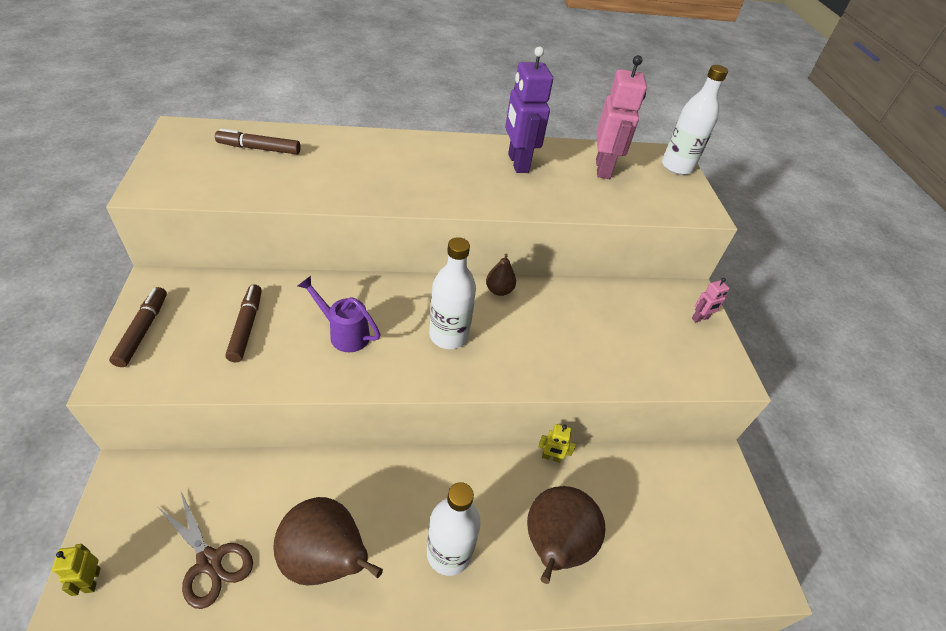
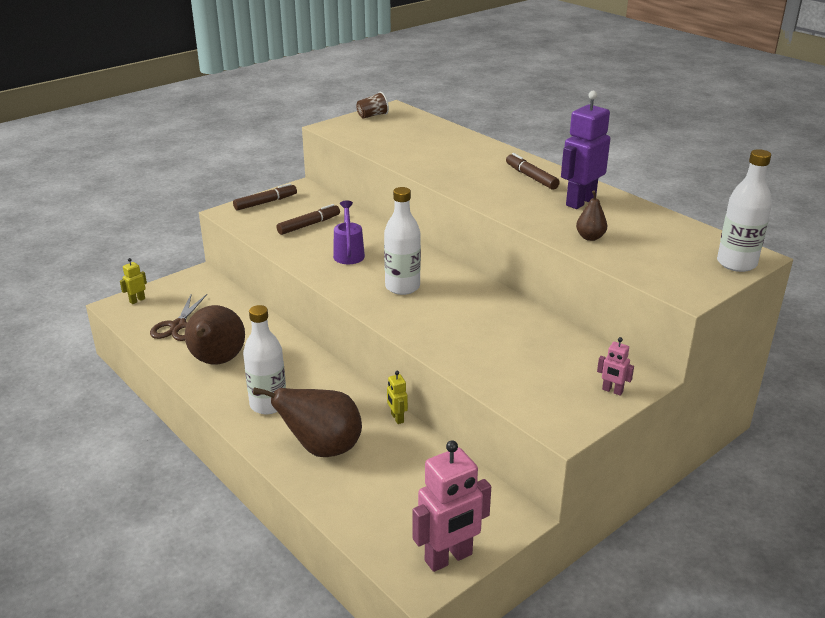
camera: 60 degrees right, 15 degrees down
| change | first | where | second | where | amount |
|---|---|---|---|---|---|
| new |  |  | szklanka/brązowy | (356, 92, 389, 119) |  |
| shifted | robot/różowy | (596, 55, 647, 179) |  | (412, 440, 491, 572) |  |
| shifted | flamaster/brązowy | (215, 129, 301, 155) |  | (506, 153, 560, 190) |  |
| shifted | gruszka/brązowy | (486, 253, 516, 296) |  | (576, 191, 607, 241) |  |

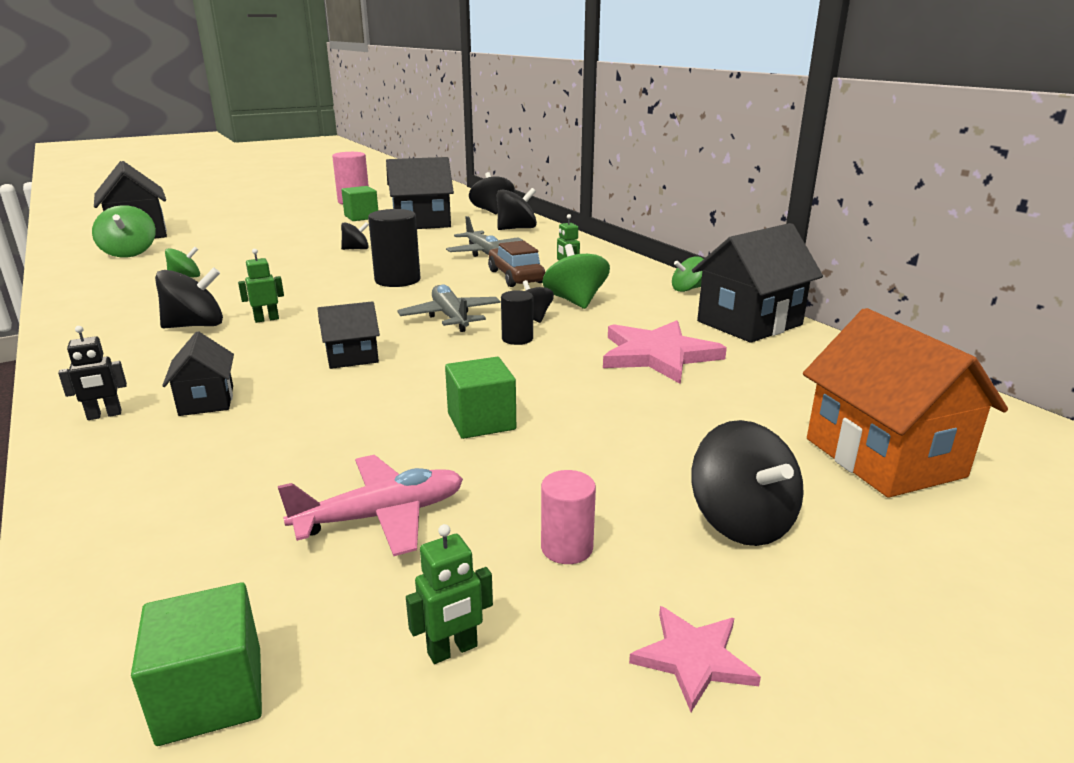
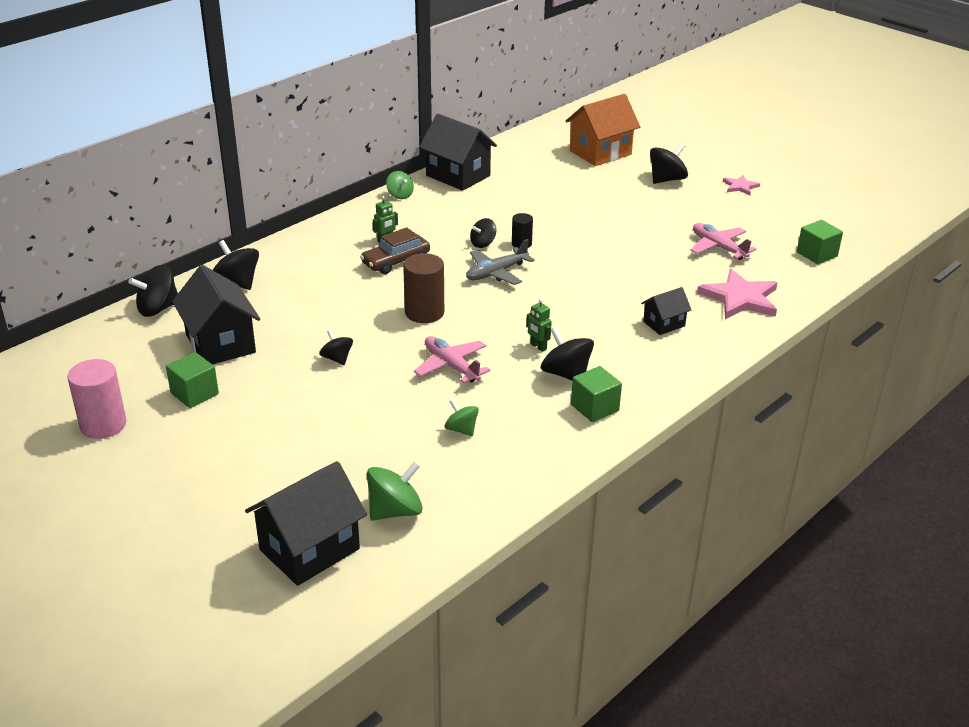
camera: 105 degrees left, 10 degrees up
| change | first | where | second | where | amount |
|---|---|---|---|---|---|
| repainted | walec/czarny | (368, 209, 420, 287) | walec/brązowy | (403, 253, 444, 323) |  |
| new |  |  | samolot/różowy | (414, 336, 490, 383) |  |
| shifted | sześcian/zielony | (445, 357, 516, 439) |  | (571, 366, 622, 422) |  |
| shifted | gwiazda/różowy | (603, 320, 727, 384) |  | (697, 269, 778, 319) |  |
| gone | robot/czarny | (58, 326, 127, 420) |  |  |  |
| gone | domek/czarny | (317, 301, 380, 369) |  |  |  |
| gone | robot/zielony | (406, 524, 493, 664) |  |  |  |
| gone | samolot/szary | (446, 216, 523, 257) |  |  |  |
| gone | walec/różowy | (541, 470, 596, 564) |  |  |  |
| gone | bączek/zielony | (542, 244, 610, 309) |  |  |  |

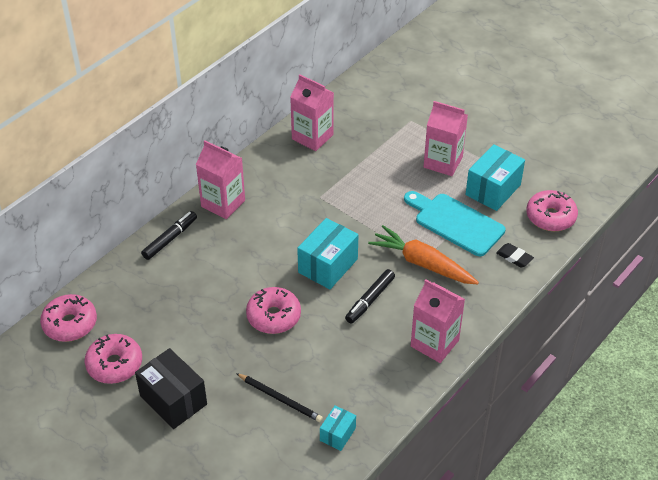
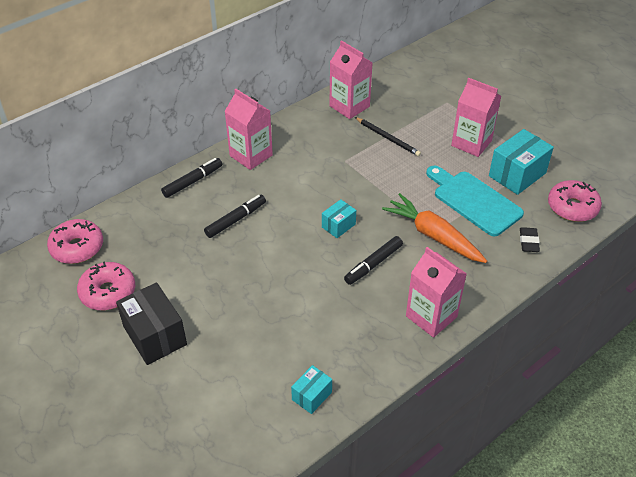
camera: 10 degrees right, 0 degrees up
| change | first | where | second | where | amount |
|---|---|---|---|---|---|
| new |  |  | flamaster/czarny | (204, 195, 266, 238) |  |
| scaled | pudełko/turkusowy | (297, 218, 358, 289) |  | (322, 199, 356, 238) | x0.55 |
| shifted | ołówek/czarny | (236, 373, 323, 422) |  | (355, 117, 421, 157) |  |
| rotated | gumka do mazania/czarny | (496, 243, 534, 268) |  | (520, 227, 540, 252) | 45 degrees clockwise |
| gone | donut/różowy | (246, 287, 301, 334) |  |  |  |

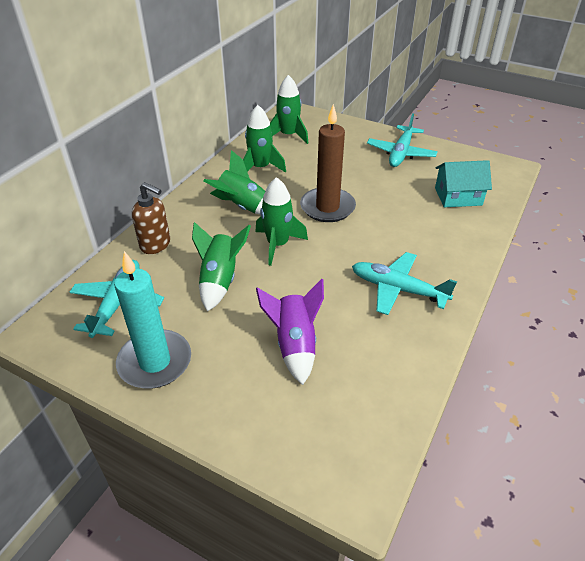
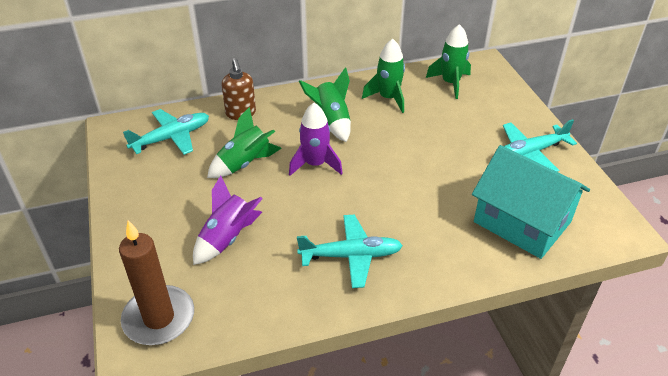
camera: 45 degrees right, 0 degrees up
| change | first | where | second | where | amount |
|---|---|---|---|---|---|
| shifted | świeca/brązowy | (300, 104, 356, 222) |  | (119, 220, 194, 345) |  |
| repainted | rakieta/zielony | (255, 177, 308, 266) | rakieta/fioletowy | (289, 103, 343, 176) |  |
| rotated | samolot/turkusowy | (352, 252, 457, 315) |  | (297, 215, 403, 288) | 105 degrees clockwise |
| scaled | domek/turkusowy | (435, 160, 492, 207) |  | (472, 145, 590, 259) | x1.65 |
| gone | świeca/turkusowy | (114, 251, 191, 389) |  |  |  |

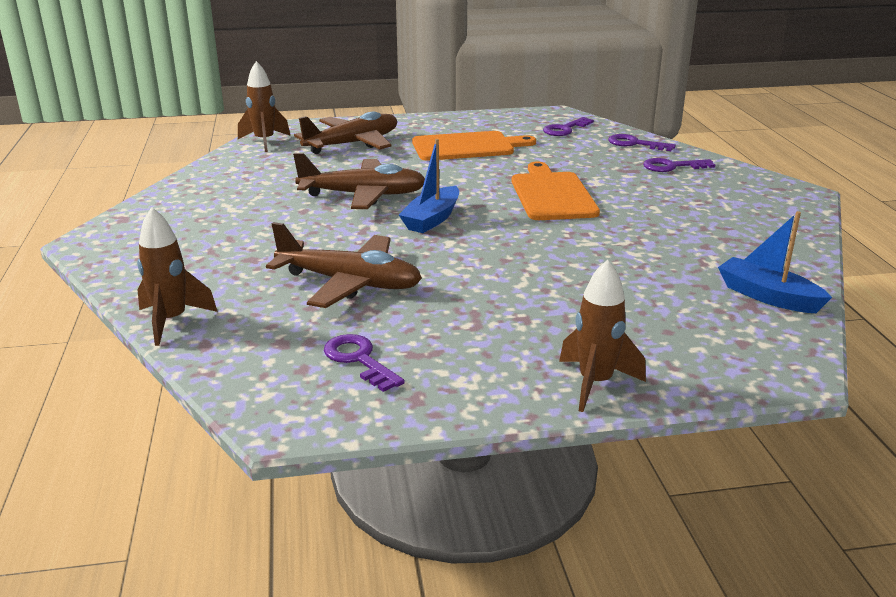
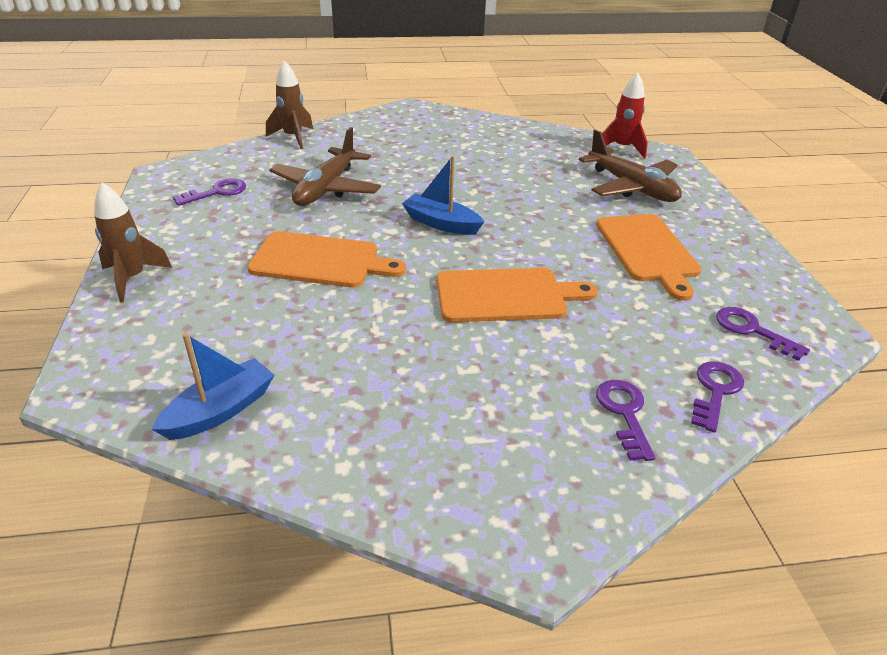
camera: 90 degrees right, 10 degrees up
| change | first | where | second | where | amount |
|---|---|---|---|---|---|
| new |  |  | deska do krojenia/pomarańczowy | (247, 231, 406, 288) |  |
| repainted | rakieta/brązowy | (238, 61, 290, 152) | rakieta/czerwony | (602, 73, 648, 159) |  |
| gone | samolot/brązowy | (293, 153, 425, 209) |  |  |  |

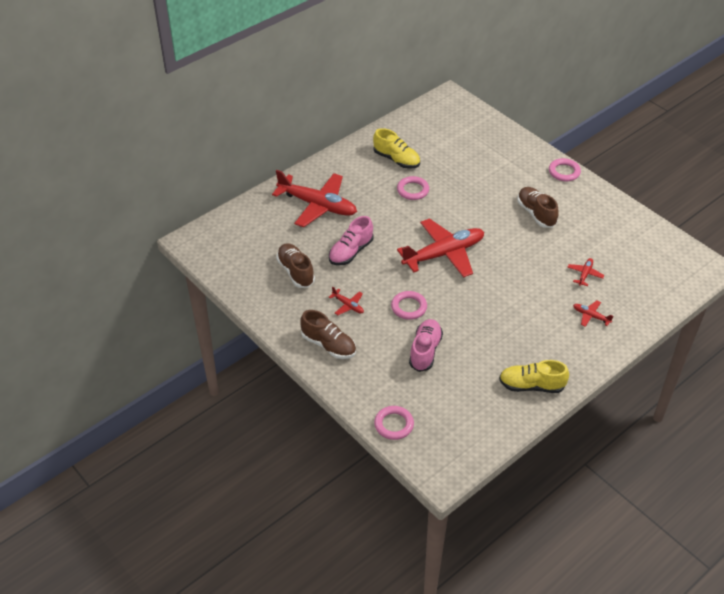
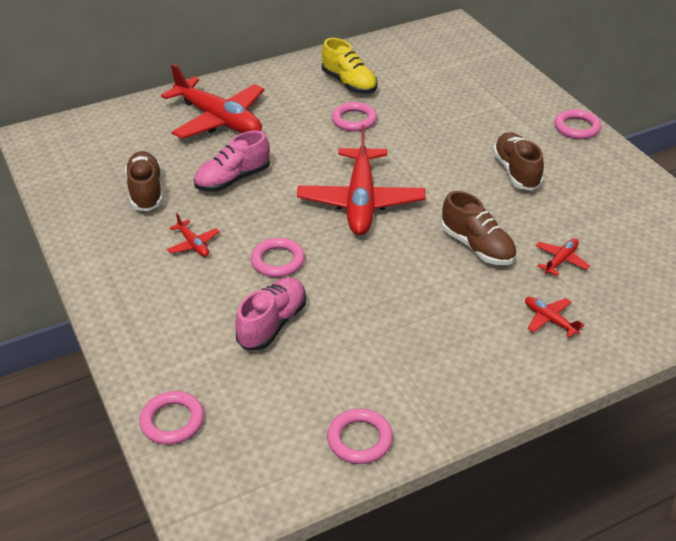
camera: 15 degrees right, 5 degrees down
| change | first | where | second | where | amount |
|---|---|---|---|---|---|
| rotated | samolot/czerwony | (397, 218, 484, 278) |  | (297, 125, 425, 235) | 105 degrees clockwise |
| new |  |  | pierścień/różowy | (327, 409, 393, 464) |  |
| shifted | but/brązowy | (300, 310, 356, 359) |  | (441, 191, 517, 265) |  |
| gone | but/żółty | (499, 360, 569, 393) |  |  |  |

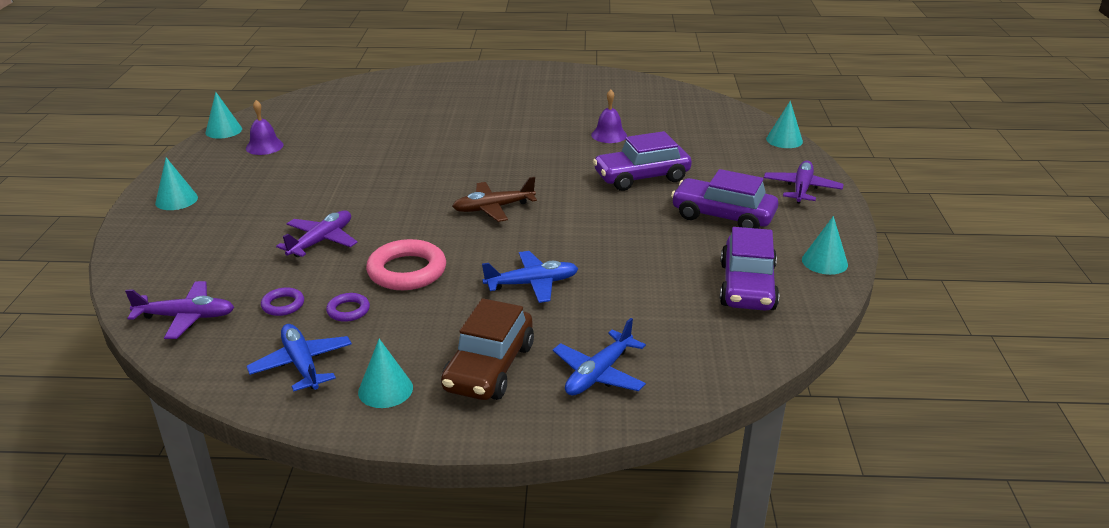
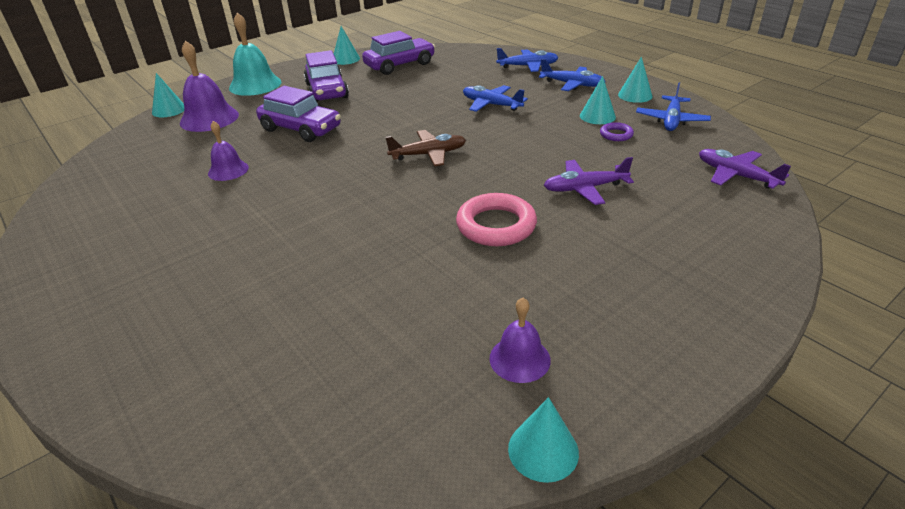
camera: 130 degrees left, 5 degrees up
| change | first | where | second | where | amount |
|---|---|---|---|---|---|
| new |  |  | dzwonek/fioletowy | (180, 40, 239, 132) |  |
| swapped | samolot/fioletowy | (764, 161, 844, 204) | dzwonek/turkusowy | (229, 13, 281, 96) |  |
| rotated | samolot/brązowy | (452, 177, 537, 222) |  | (386, 130, 466, 167) | 45 degrees counterclockwise |
| shifted | pierścień/różowy | (366, 239, 446, 290) |  | (456, 193, 537, 246) |  |
| swapped | samochód/brązowy | (441, 298, 534, 400) | samolot/niebieski | (539, 59, 605, 91) |  |
| shifted | stożek/turkusowy | (155, 157, 198, 210) |  | (580, 76, 616, 124) |  |
| gone | pierścień/fioletowy | (261, 287, 304, 316) |  |  |  |

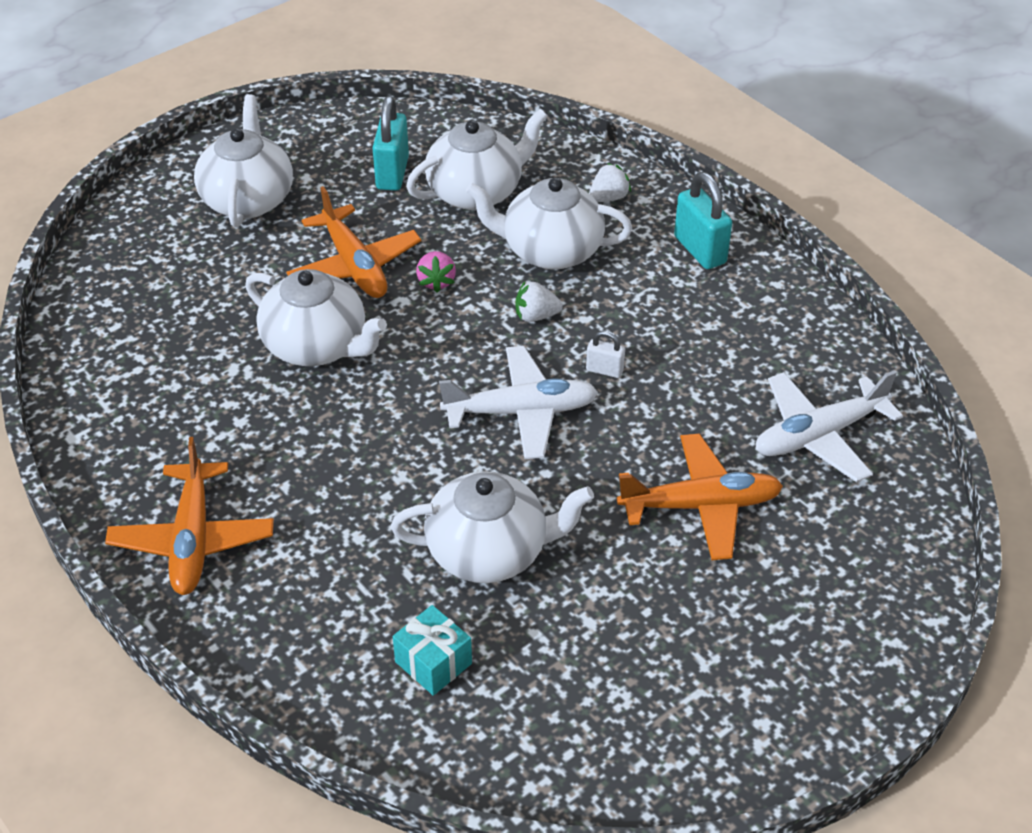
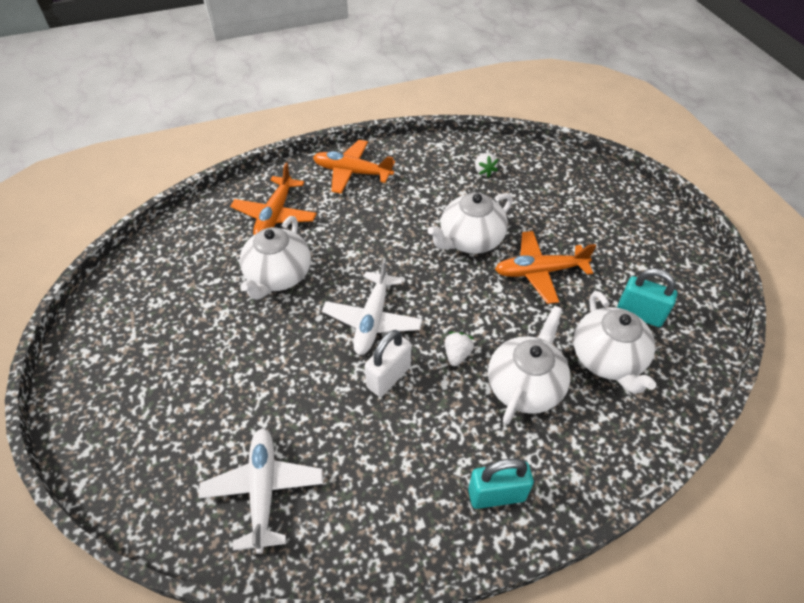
camera: 110 degrees right, 5 degrees up
| change | first | where | second | where | amount |
|---|---|---|---|---|---|
| shifted | samolot/pomarańczowy | (617, 433, 783, 560) |  | (230, 163, 317, 235) |  |
| scaled | kłódka/biały | (586, 330, 625, 378) |  | (365, 330, 411, 397) | x1.87 |
| shifted | truskawka/biały | (589, 163, 631, 202) |  | (475, 153, 498, 177) |  |
| gone | imbryk/biały | (194, 94, 293, 227) |  |  |  |
| gone | prezent/turkusowy | (393, 605, 472, 696) |  |  |  |
| gone | truskawka/różowy | (416, 251, 456, 293) |  |  |  |

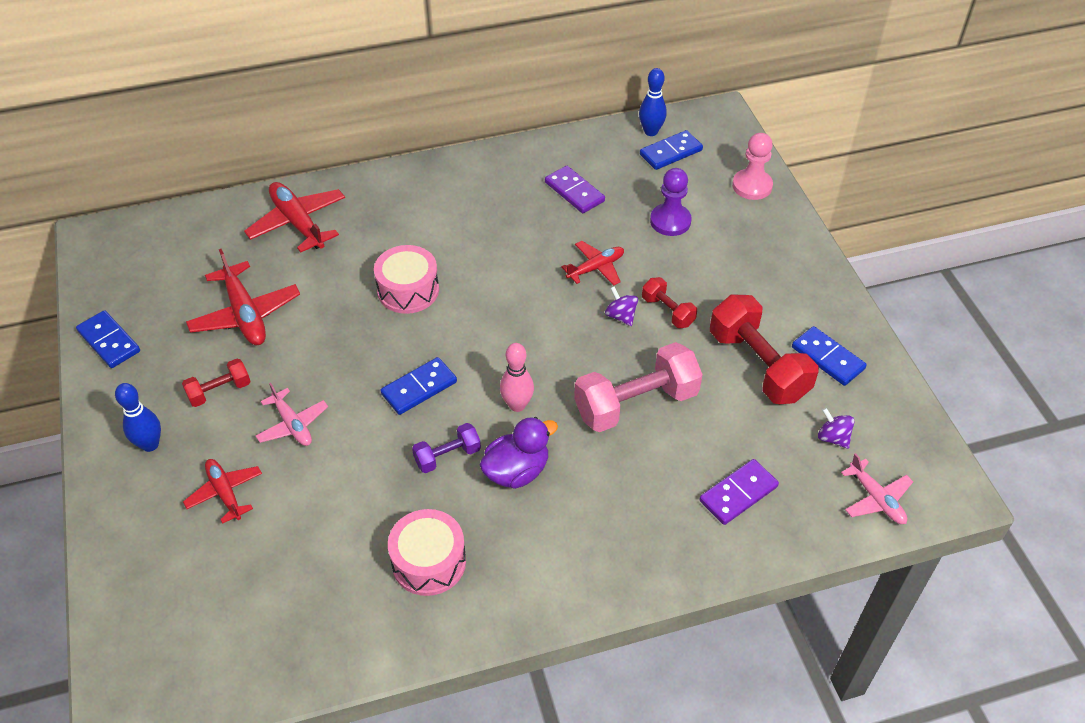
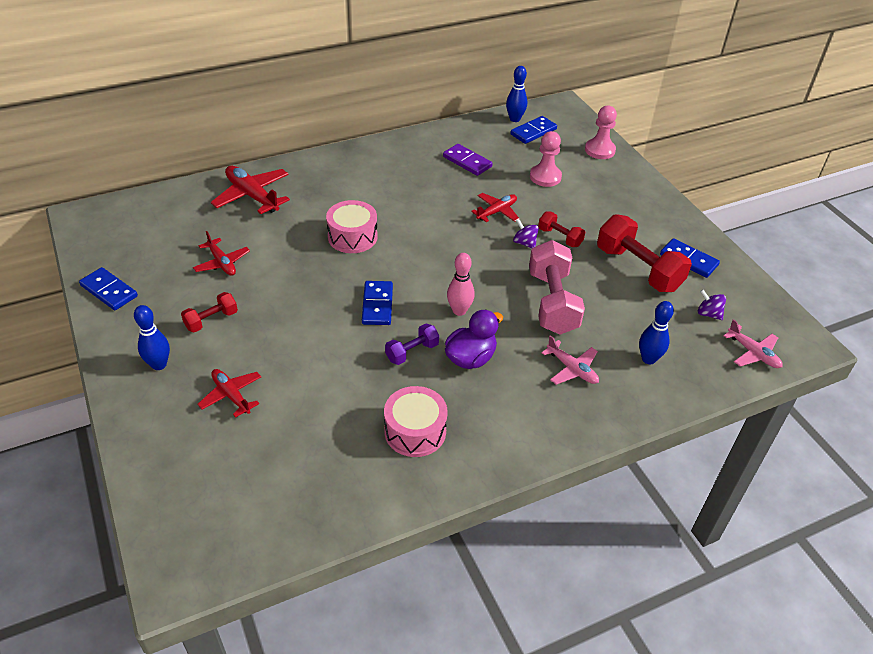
camera: 10 degrees left, 5 degrees down
| change | first | where | second | where | amount |
|---|---|---|---|---|---|
| scaled | samolot/czerwony | (186, 249, 300, 345) |  | (193, 231, 250, 276) | x0.62 |
| rotated | kostka domina/niebieski | (380, 357, 457, 415) |  | (362, 281, 393, 325) | 45 degrees counterclockwise |
| rotated | hantel/różowy | (574, 342, 703, 432) |  | (529, 240, 585, 335) | 60 degrees counterclockwise |
| repainted | pionek/fioletowy | (650, 168, 691, 236) | pionek/różowy | (530, 131, 562, 187) |  |
| shifted | samolot/różowy | (256, 383, 328, 446) |  | (542, 335, 599, 385) |  |
| swapped | kostka domina/fioletowy | (699, 459, 779, 525) | kręgiel/niebieski | (639, 301, 674, 364) |  |

